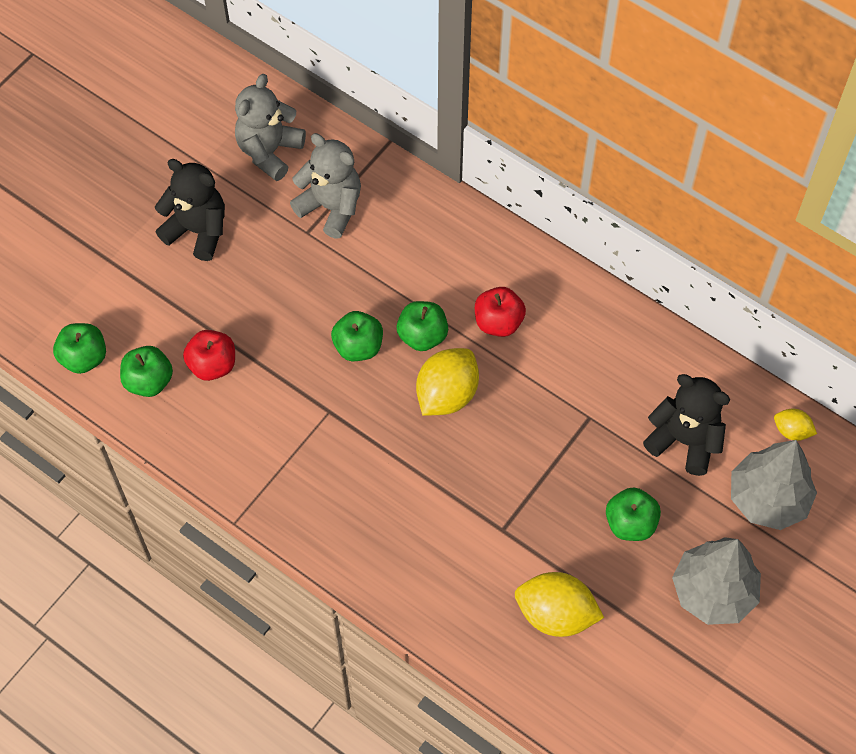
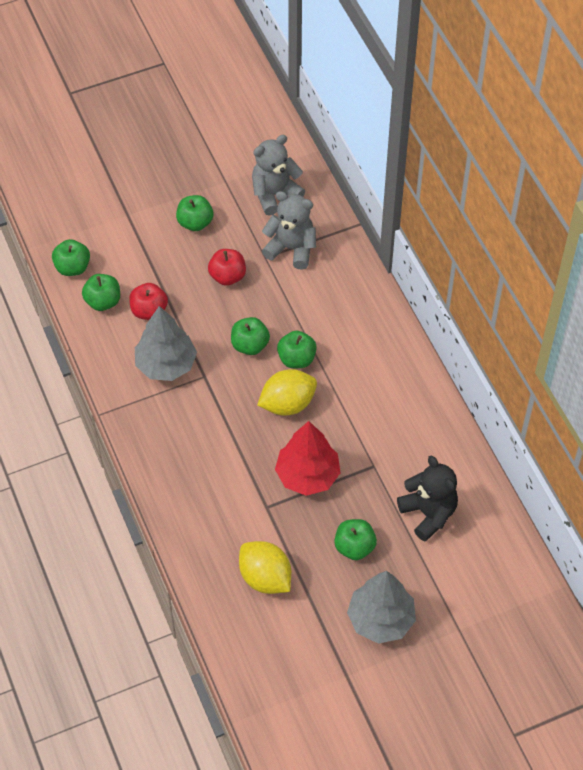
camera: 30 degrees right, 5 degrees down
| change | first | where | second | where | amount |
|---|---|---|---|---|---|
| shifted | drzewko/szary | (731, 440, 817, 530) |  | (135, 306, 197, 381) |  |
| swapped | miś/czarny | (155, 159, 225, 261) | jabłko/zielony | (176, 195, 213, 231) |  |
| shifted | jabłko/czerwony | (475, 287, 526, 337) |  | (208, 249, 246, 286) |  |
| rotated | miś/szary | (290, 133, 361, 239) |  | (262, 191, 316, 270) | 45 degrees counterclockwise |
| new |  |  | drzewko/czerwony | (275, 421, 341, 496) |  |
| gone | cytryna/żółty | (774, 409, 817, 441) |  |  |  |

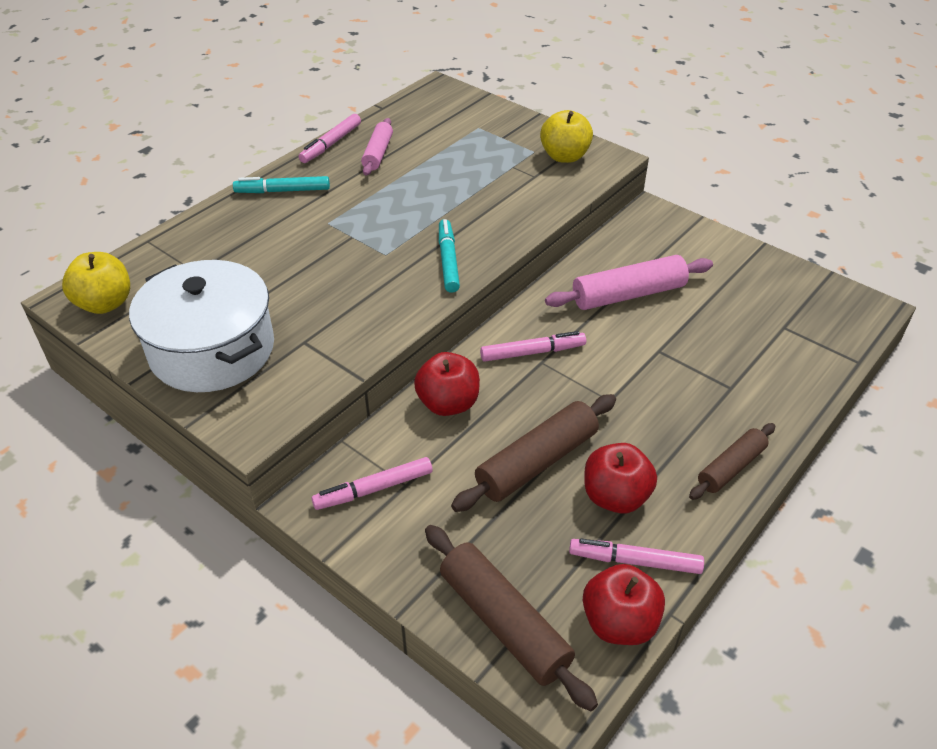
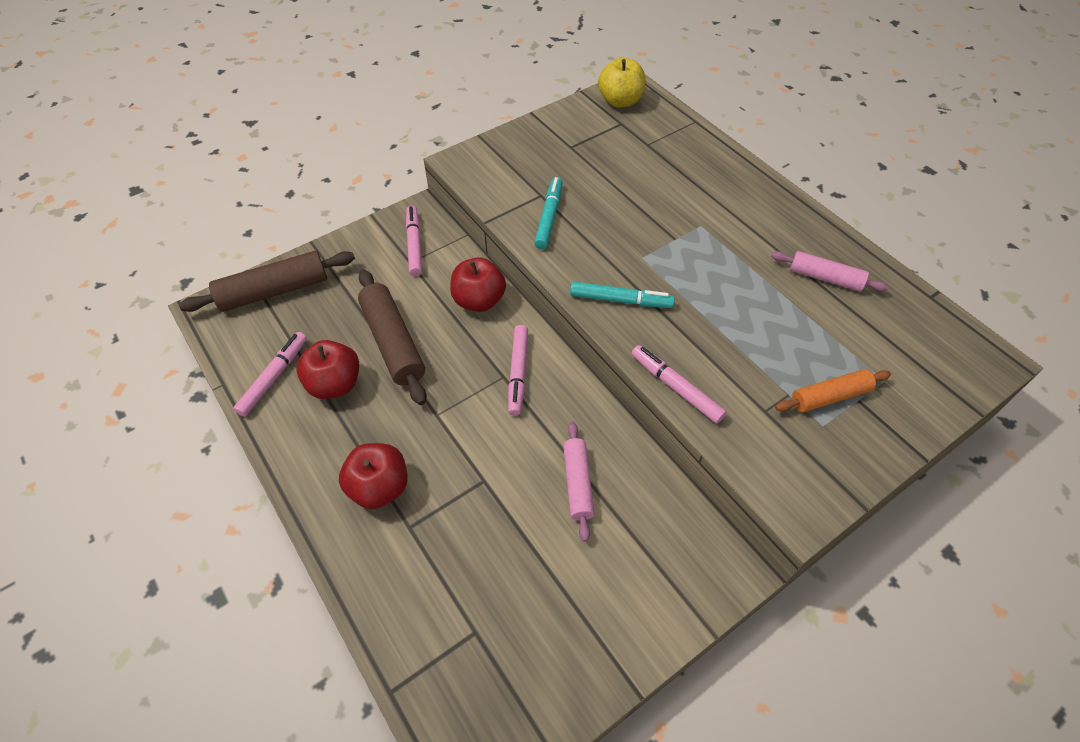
camera: 105 degrees right, 10 degrees up
| change | first | where | second | where | amount |
|---|---|---|---|---|---|
| shifted | jabłko/czerwony | (583, 564, 665, 645) |  | (339, 443, 408, 509) |  |
| shifted | flamaster/turkusowy | (233, 176, 330, 193) |  | (534, 177, 563, 249) |  |
| scaled | wałek do ciasta/różowy | (545, 255, 713, 310) |  | (563, 422, 595, 542) | x0.63 |
| shifted | flamaster/różowy | (299, 114, 361, 163) |  | (631, 345, 726, 423) |  |
| new |  |  | wałek do ciasta/pomarańczowy | (775, 369, 891, 413) |  |
| gone | garnek/biały | (129, 260, 274, 392) |  |  |  |
| gone | jabłko/żółty | (540, 110, 593, 163) |  |  |  |
| gone | wałek do ciasta/brązowy | (689, 423, 775, 500) |  |  |  |

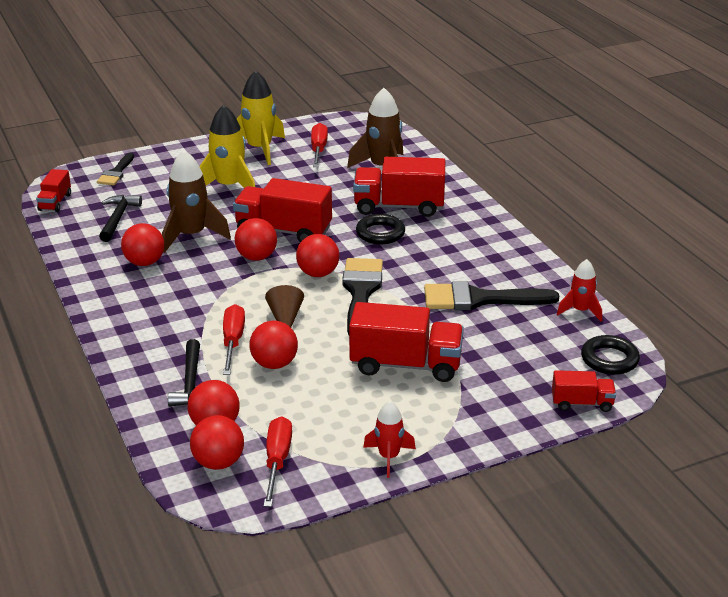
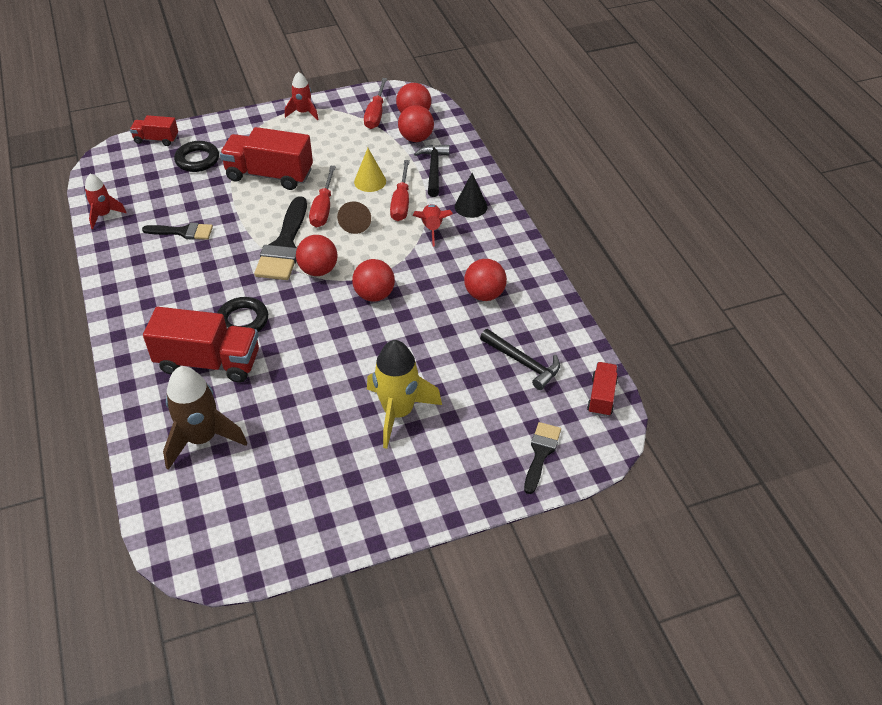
camera: 175 degrees left, 15 degrees up
| change | first | where | second | where | amount |
|---|---|---|---|---|---|
| scaled | pędzel/czarny | (424, 282, 559, 310) |  | (142, 222, 213, 240) | x0.59 |
| shifted | pierścień/czarny | (581, 335, 640, 375) |  | (174, 141, 219, 172) |  |
| shifted | śrubokręt/czerwony | (311, 123, 328, 167) |  | (309, 166, 336, 227) |  |
| swapped | piłka/czerwony | (250, 321, 298, 369) | stożek/żółty | (354, 148, 386, 192) |  |
| new |  |  | rakieta/czerwony | (413, 204, 453, 247) |  |
| new |  |  | stożek/czarny | (455, 173, 487, 218) |  |
| rotated | młotek/czarny | (99, 195, 142, 242) |  | (480, 329, 560, 390) | 60 degrees counterclockwise |
| gone | rakieta/brązowy | (162, 150, 231, 253) |  |  |  |
| gone | ciężarówka/czerwony | (233, 178, 332, 243) |  |  |  |
| gone | rakieta/żółty | (237, 70, 285, 165) |  |  |  |

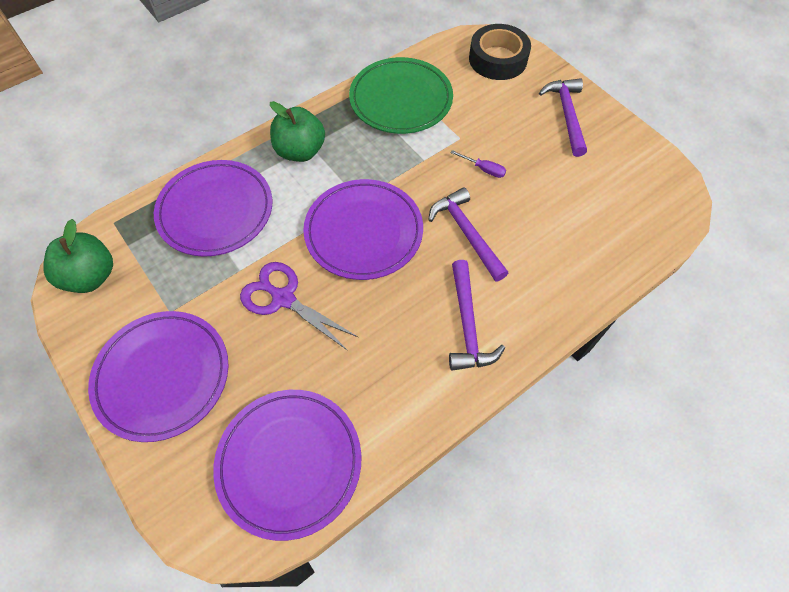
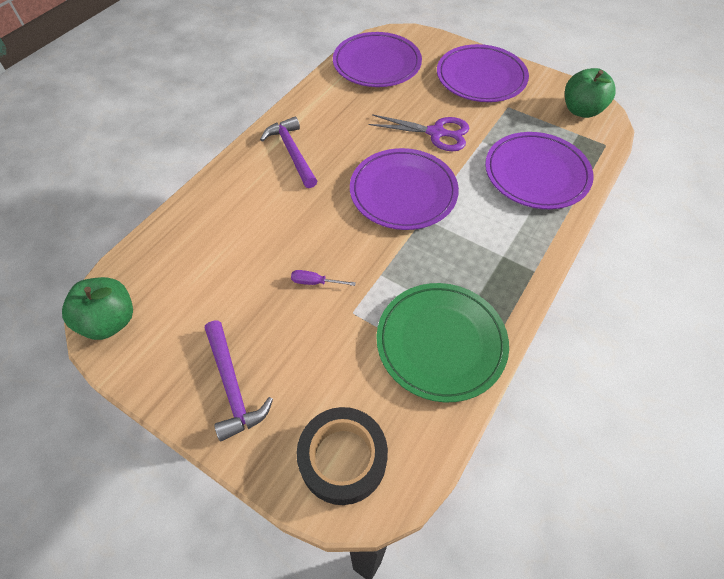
camera: 160 degrees right, 5 degrees down
| change | first | where | second | where | amount |
|---|---|---|---|---|---|
| shifted | jabłko/zielony | (270, 101, 325, 162) |  | (62, 277, 133, 340) |  |
| gone | młotek/fioletowy | (428, 187, 508, 282) |  |  |  |

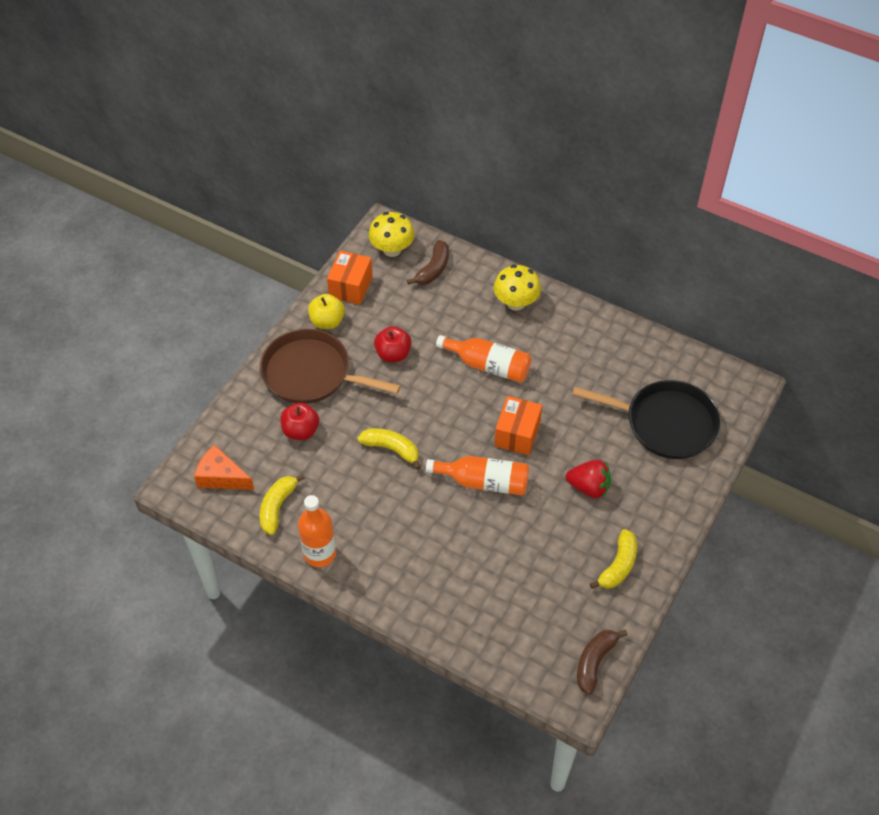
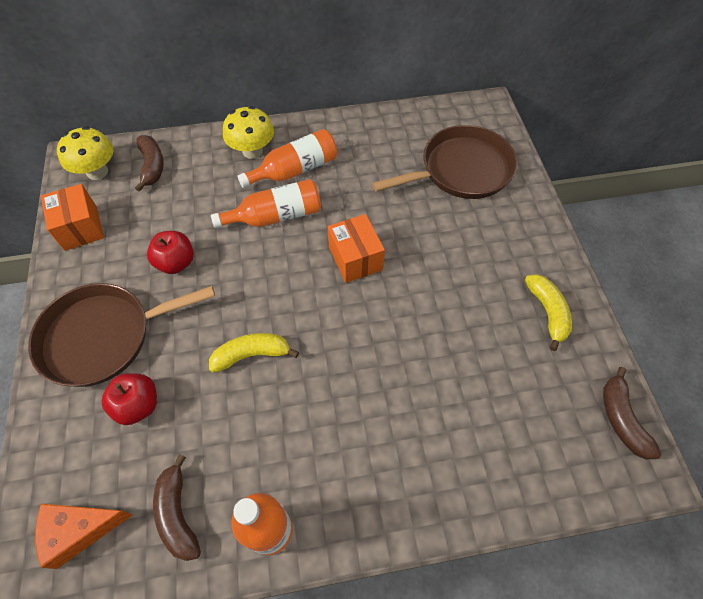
camera: 40 degrees left, 5 degrees up
| change | first | where | second | where | amount |
|---|---|---|---|---|---|
| repainted | banan/żółty | (260, 474, 305, 535) | banan/brązowy | (153, 454, 201, 561) |  |
| shifted | butelka/pomarańczowy | (426, 456, 529, 496) |  | (238, 129, 337, 188) |  |
| repainted | patelnia/czarny | (572, 380, 721, 459) | patelnia/brązowy | (372, 125, 517, 199) |  |
| gone | jabłko/żółty | (308, 294, 345, 329) |  |  |  |
| gone | truskawka/czerwony | (566, 459, 611, 498) |  |  |  |

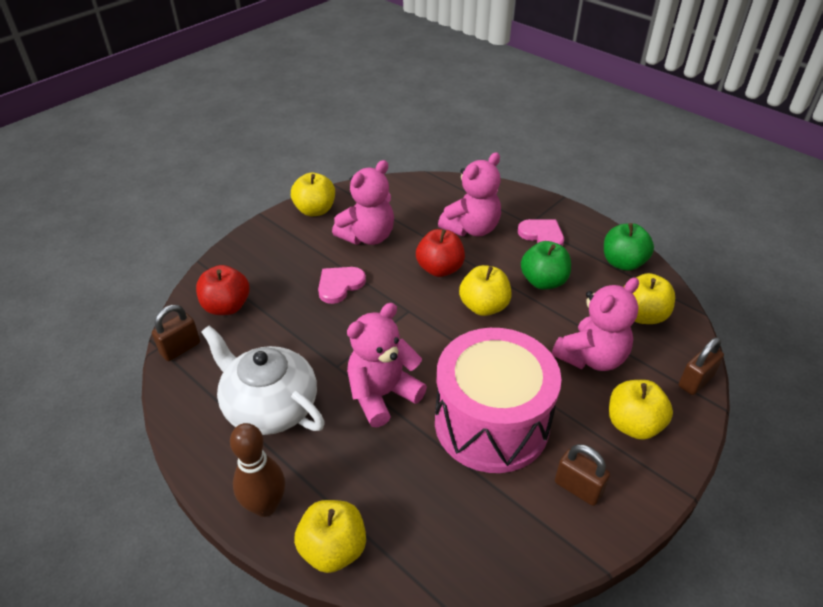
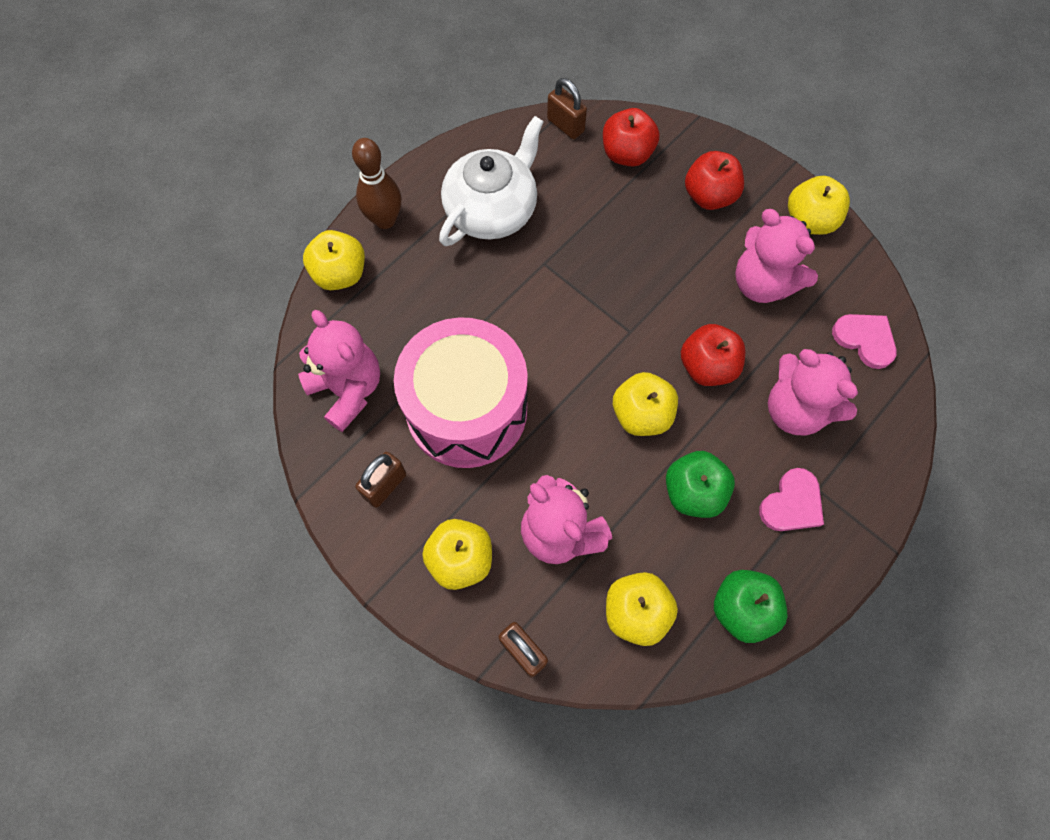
camera: 90 degrees right, 25 degrees up
| change | first | where | second | where | amount |
|---|---|---|---|---|---|
| shifted | miś/różowy | (347, 303, 427, 427) |  | (298, 310, 380, 432) |  |
| new |  |  | jabłko/czerwony | (685, 151, 744, 210) |  |
| shifted | serce/różowy | (318, 267, 366, 304) |  | (832, 314, 897, 369) |  |

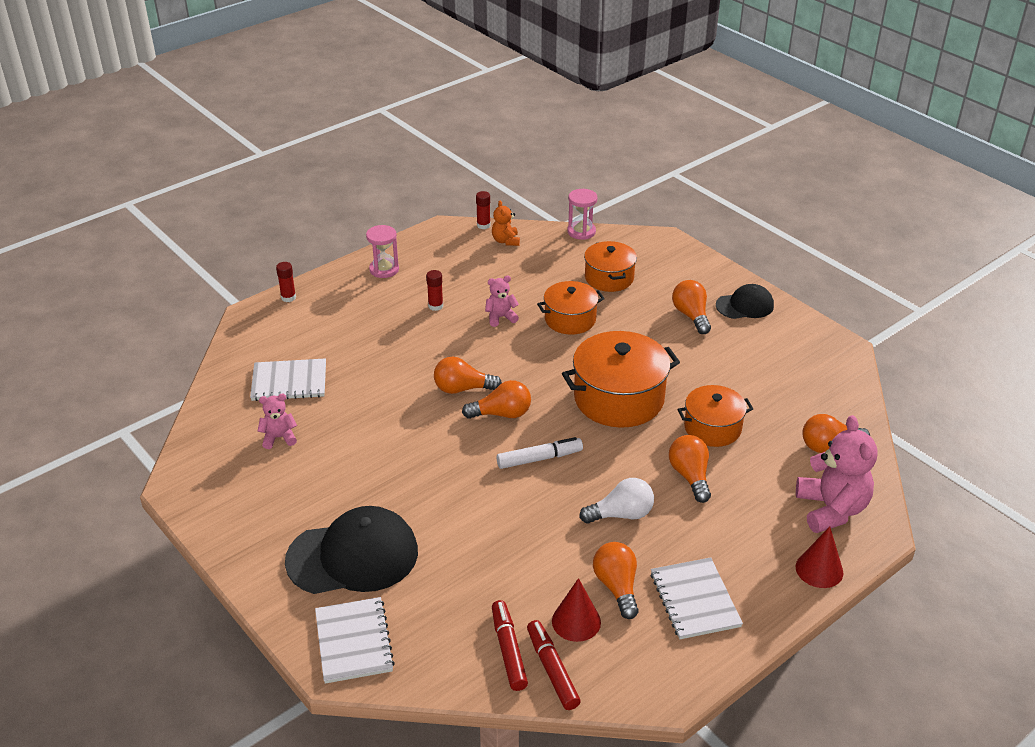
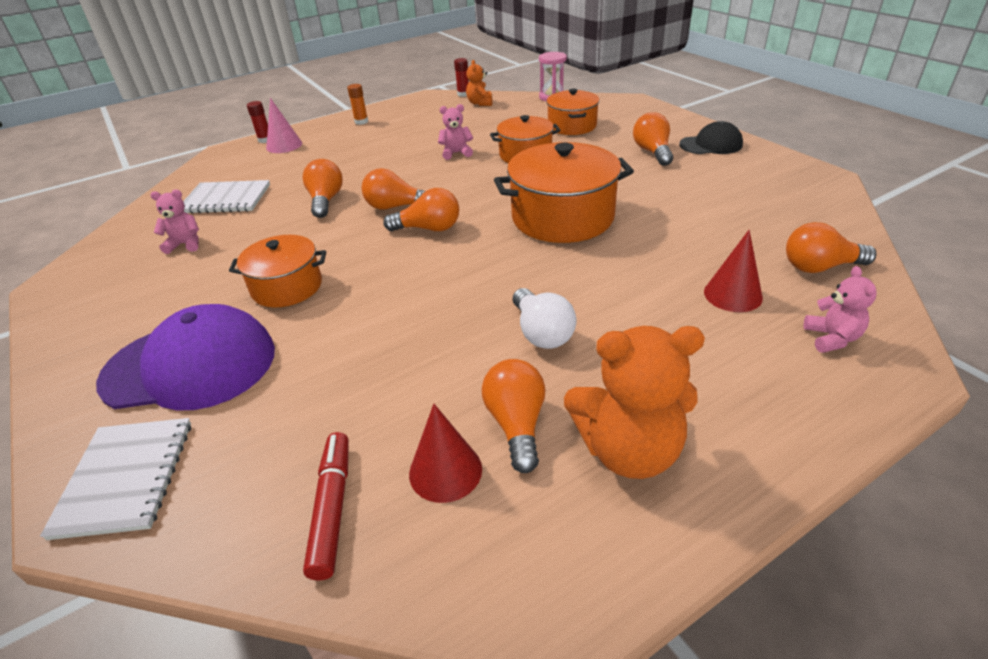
camera: 10 degrees right, 0 degrees up
| change | first | where | second | where | amount |
|---|---|---|---|---|---|
| repainted | czapka/czarny | (285, 506, 418, 594) | czapka/fioletowy | (96, 304, 275, 410) |  |
| shifted | garnek/pomarańczowy | (678, 385, 753, 447) |  | (229, 235, 326, 307) |  |
| new |  |  | stożek/różowy | (266, 98, 302, 153) |  |
| shifted | żarówka/pomarańczowy | (669, 435, 711, 503) |  | (303, 159, 343, 218) |  |
| swapped | klepsydra/różowy | (366, 225, 399, 278) | klej w sztyfcie/pomarańczowy | (347, 84, 368, 125) |  |
| rotated | żarówka/biały | (579, 478, 654, 523) |  | (513, 288, 576, 349) | 75 degrees clockwise |
| swapped | zeszyt/biały | (651, 557, 743, 639) | miś/pomarańczowy | (564, 326, 705, 479) |  |
| shifted | stożek/czerwony | (795, 527, 843, 588) |  | (704, 230, 763, 312) |  |
| scaled | miś/różowy | (796, 415, 878, 533) |  | (803, 266, 877, 353) | x0.52 |
| gone | klej w sztyfcie/czerwony | (426, 270, 443, 311) |  |  |  |
| gone | flamaster/biały | (497, 437, 583, 469) |  |  |  |
| gone | flamaster/czerwony | (527, 620, 581, 710) |  |  |  |

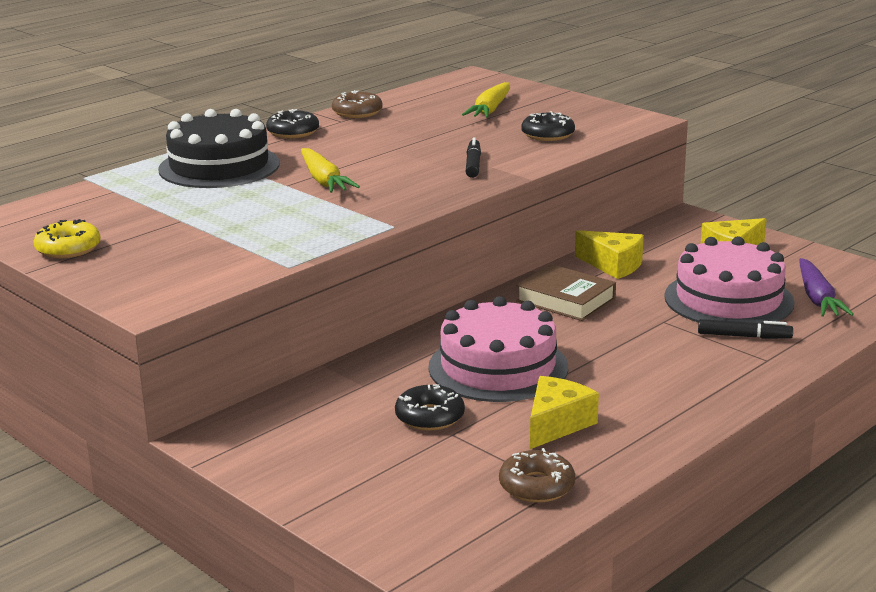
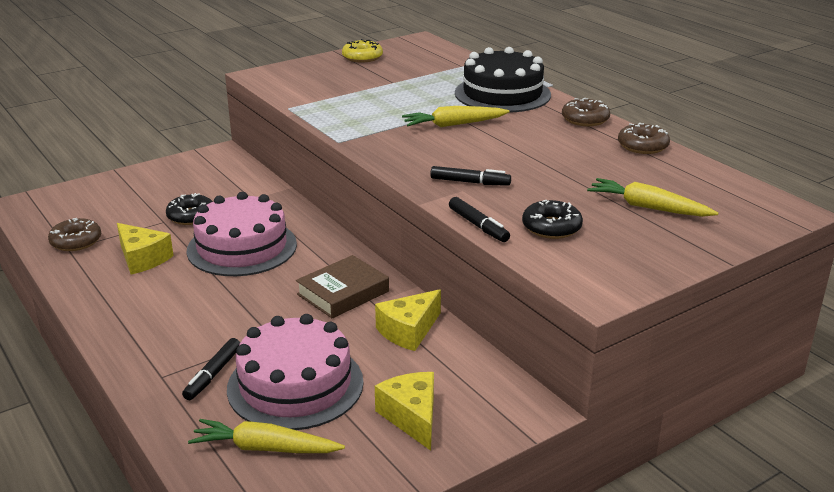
camera: 100 degrees right, 5 degrees up
| change | first | where | second | where | amount |
|---|---|---|---|---|---|
| repainted | marchewka/fioletowy | (799, 258, 854, 317) | marchewka/żółty | (188, 419, 345, 453) |  |
| new |  |  | flamaster/czarny | (449, 197, 510, 242) |  |
| repainted | donut/czarny | (266, 109, 319, 138) | donut/brązowy | (562, 98, 610, 126) |  |

